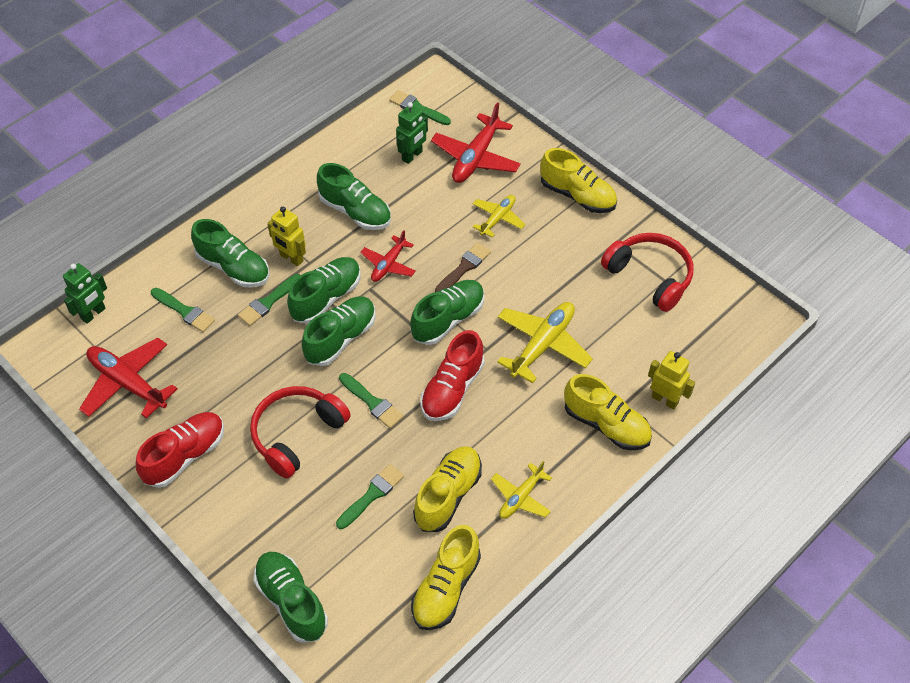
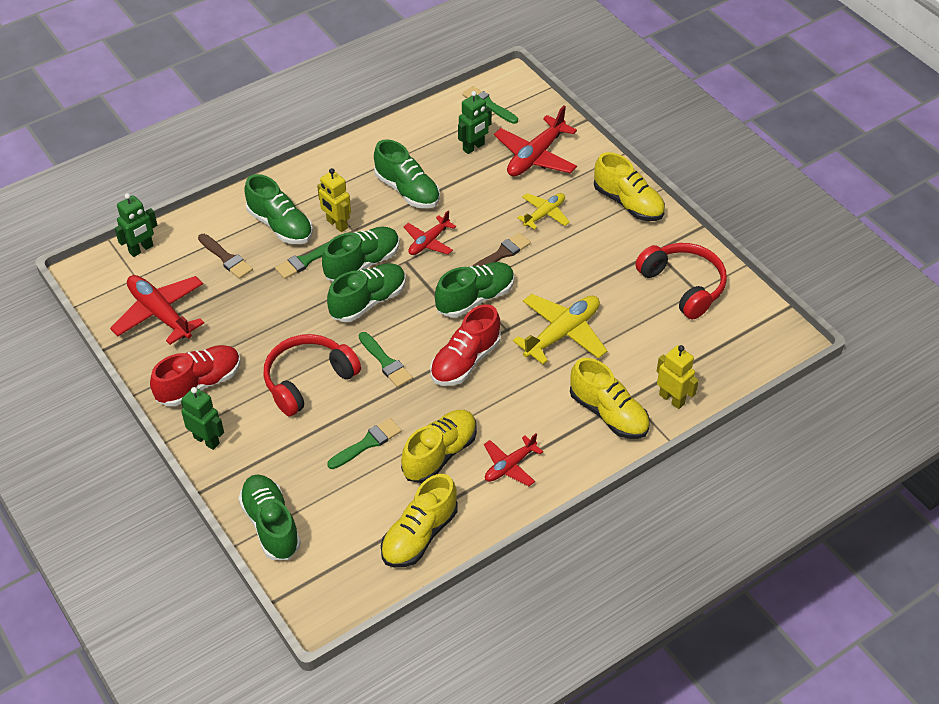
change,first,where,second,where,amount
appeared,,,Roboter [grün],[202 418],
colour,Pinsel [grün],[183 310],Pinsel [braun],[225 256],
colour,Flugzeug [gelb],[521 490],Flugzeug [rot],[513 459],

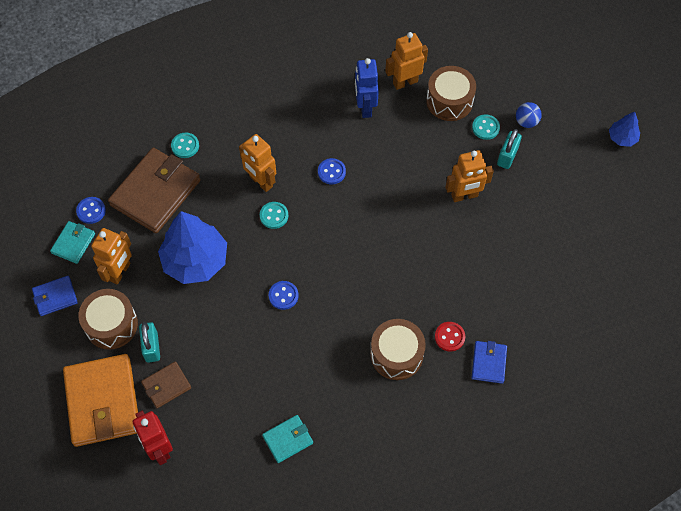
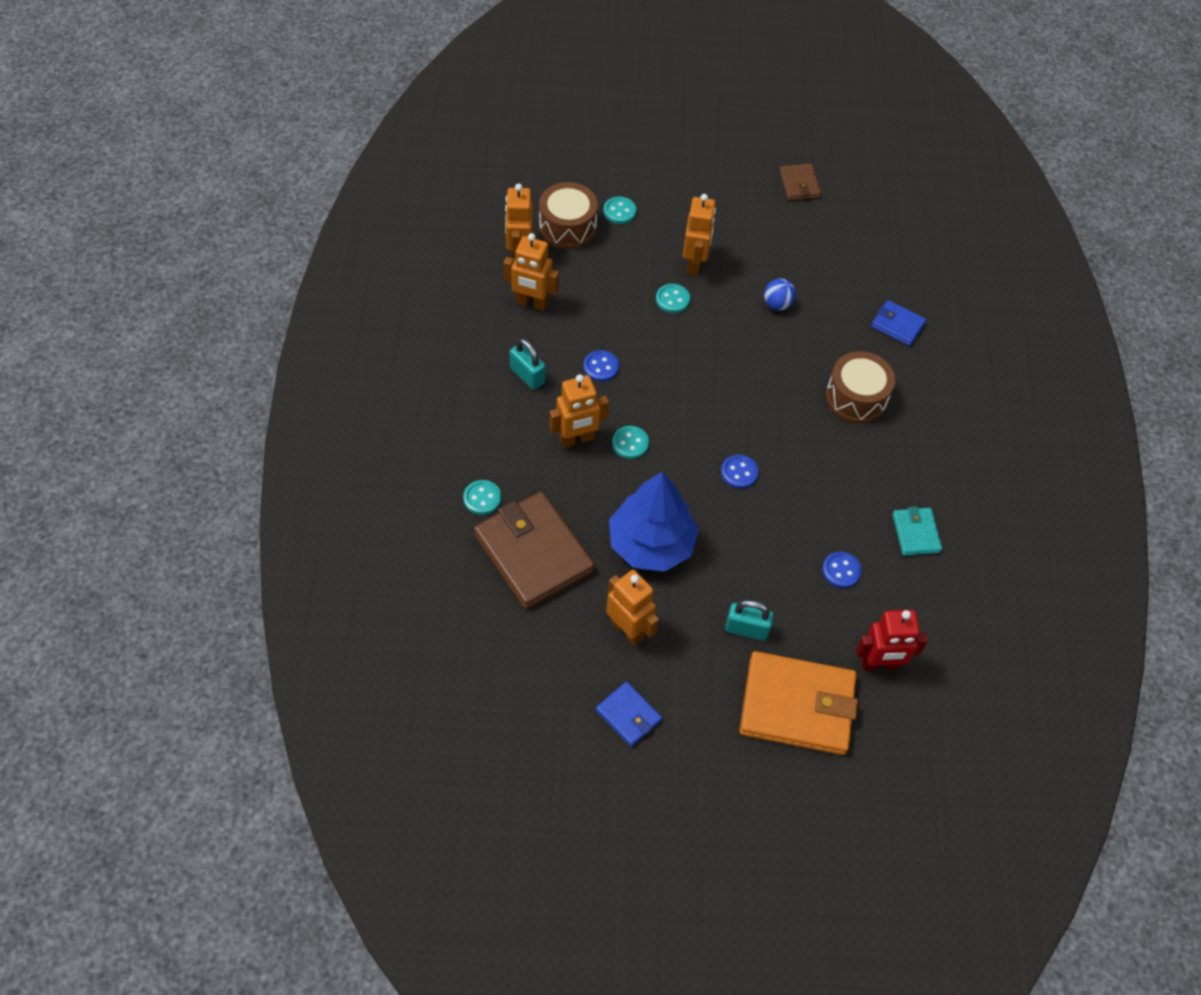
change,first,where,second,where,amount
colour,Roboter [blau],[367 88],Roboter [orange],[531 272],
relocated,Vorhängeschloss [türkis],[509 149],,[528 364],
spun,Geldbörse [blau],[55 296],,[629 714],45 degrees counterclockwise
appeared,,,Knopf [türkis],[673 298],
relocated,Ball [blau],[529 115],,[780 294],
relocated,Geldbörse [braun],[166 384],,[800 182],
relocated,Knopf [blau],[91 210],,[842 570],
missing,Geldbörse [türkis],[72 242],,,
missing,Trommel [braun],[108 319],,,
missing,Knopf [rot],[450 336],,,
missing,Baum [blau],[624 129],,,

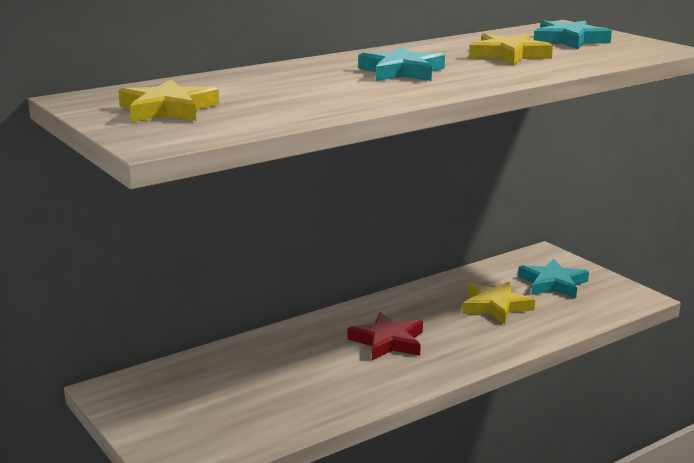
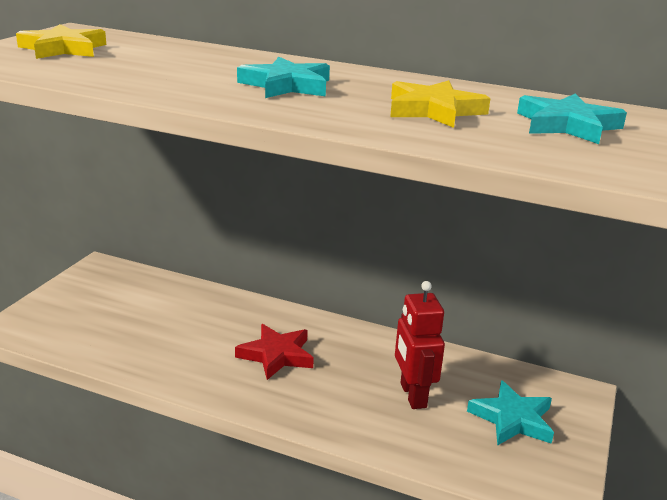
change,first,where,second,where,amount
exchanged,Stern [gelb],[498 302],Roboter [rot],[420 345],

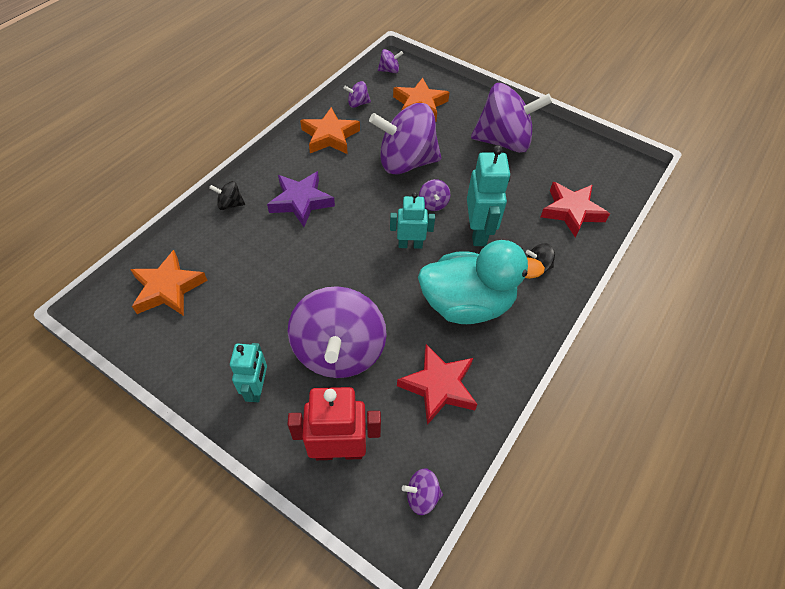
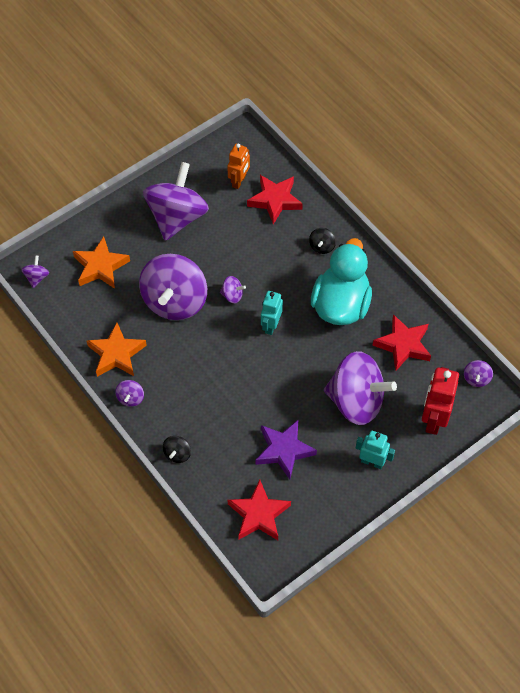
change,first,where,second,where,amount
relocated,Kreisel [lila],[357 94],,[129 393],
appeared,,,Roboter [orange],[238 166],
colour,Stern [orange],[169 283],Stern [rot],[259 510],
relocated,Stern [lila],[301 199],,[286 450],
missing,Roboter [türkis],[488 195],,,

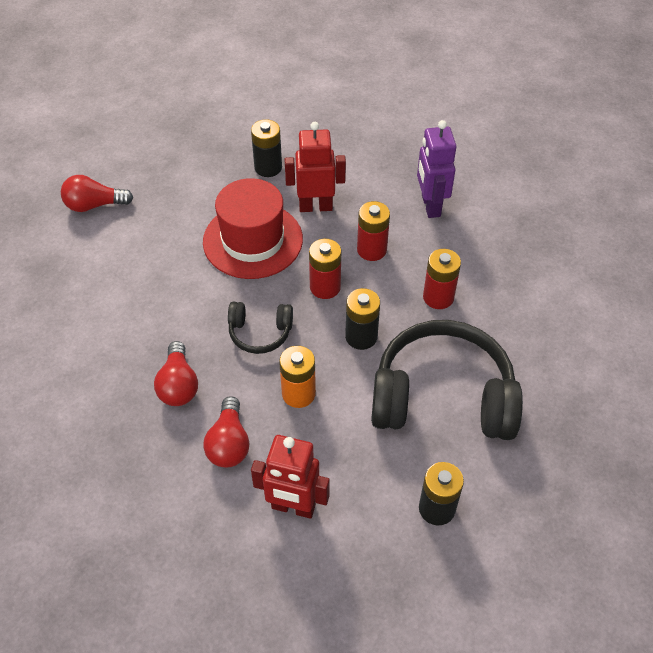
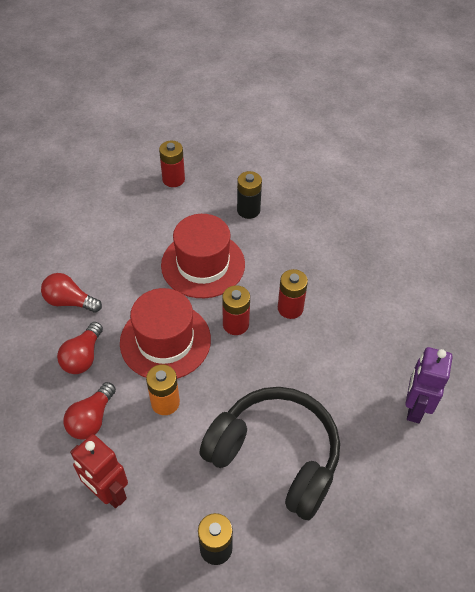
change,first,where,second,where,amount
relocated,Glühbirne [rot],[97 193],,[71 293],
exchanged,Kopfhörer [schwarz],[260 328],Hut [rot],[165 333],
relocated,Batterie [rot],[442 279],,[172 163],
relocated,Roboter [lila],[436 169],,[429 385],
missing,Roboter [rot],[315 167],,,
missing,Batterie [schwarz],[362 319],,,

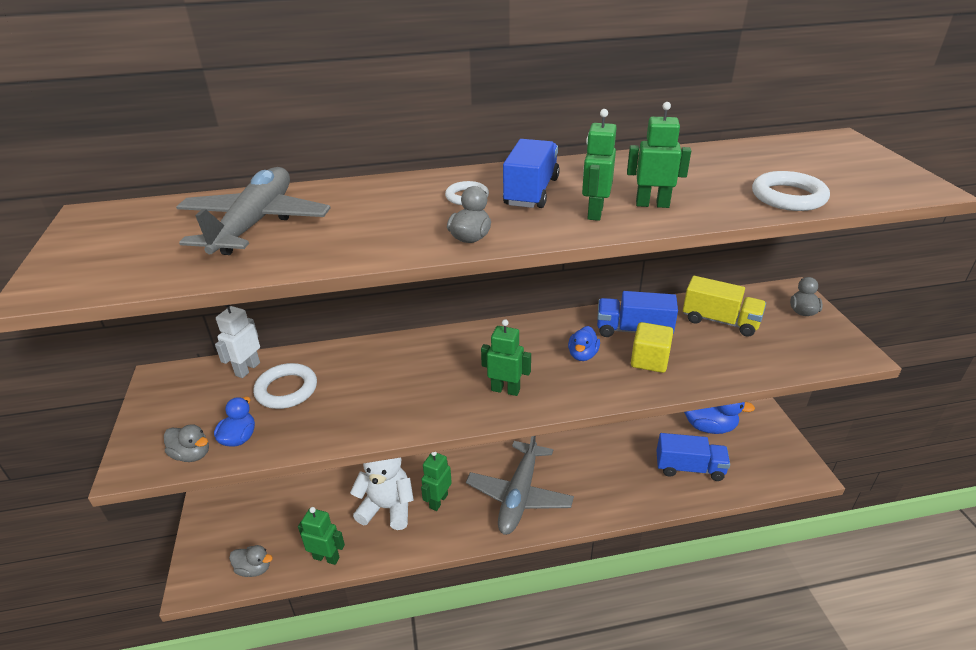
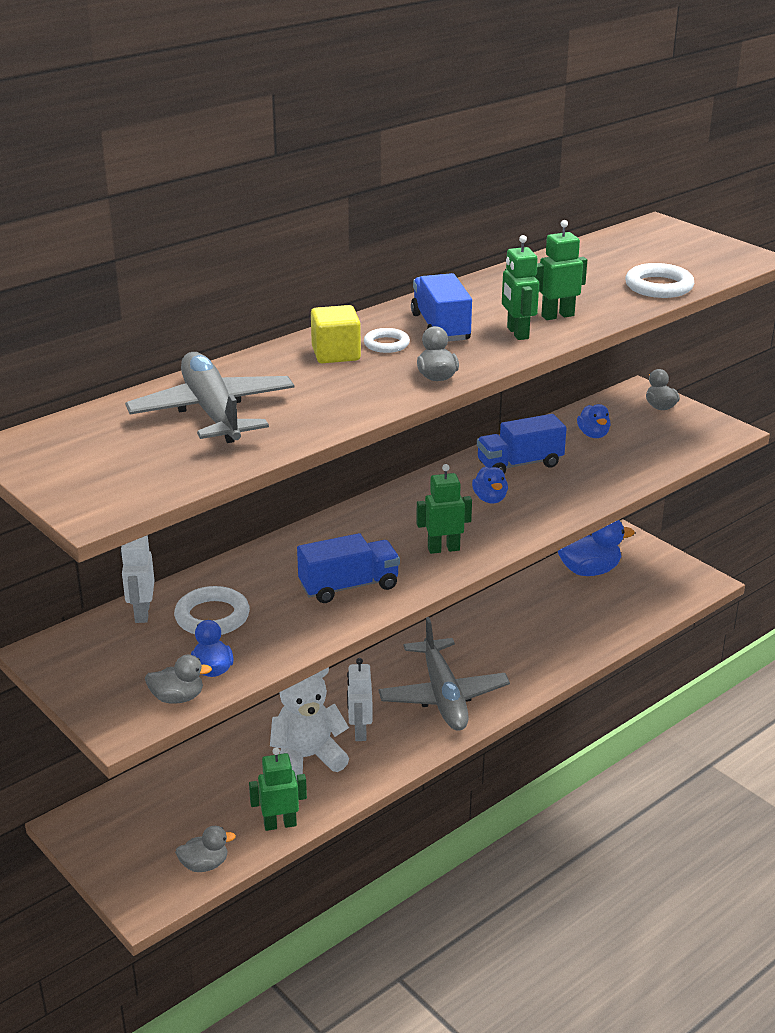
change,first,where,second,where,amount
relocated,Lastwagen [blau],[693 457],,[348 568],
relocated,Kubus [gelb],[652 347],,[336 334],
colour,Roboter [grün],[436 481],Roboter [weiß],[360 699],
exchanged,Lastwagen [gelb],[724 306],Ente [blau],[594 421],

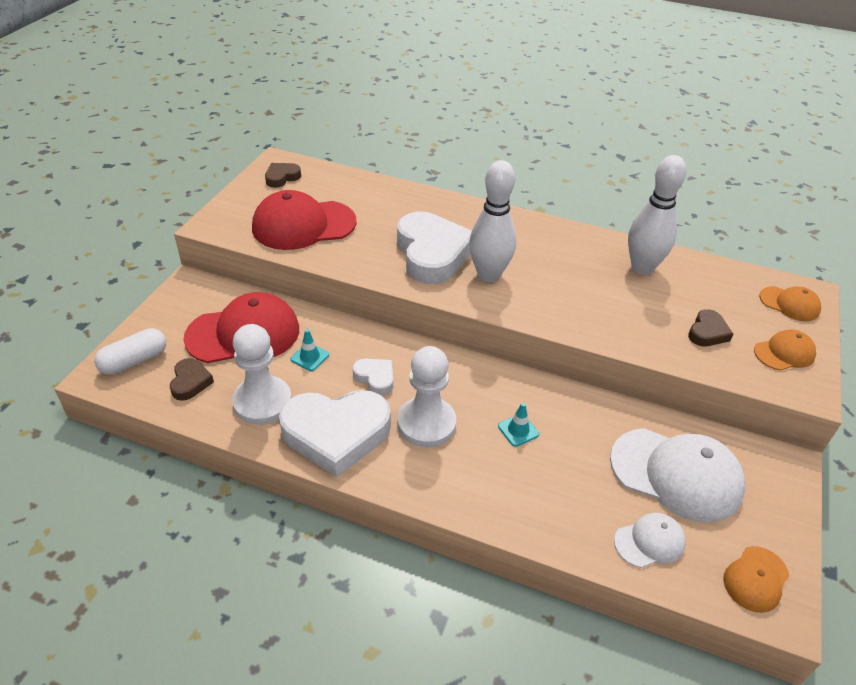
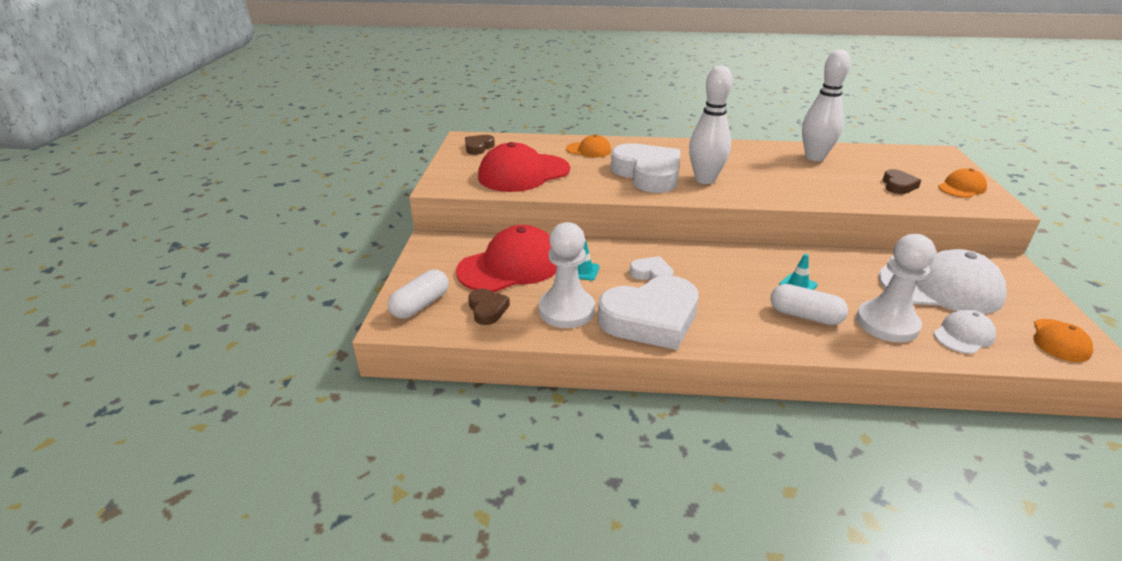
change,first,where,second,where,amount
relocated,Kappe [orange],[790 303],,[588 146],
appeared,,,Kapsel [weiß],[809 304],
relocated,Bauer [weiß],[426 396],,[896 288],

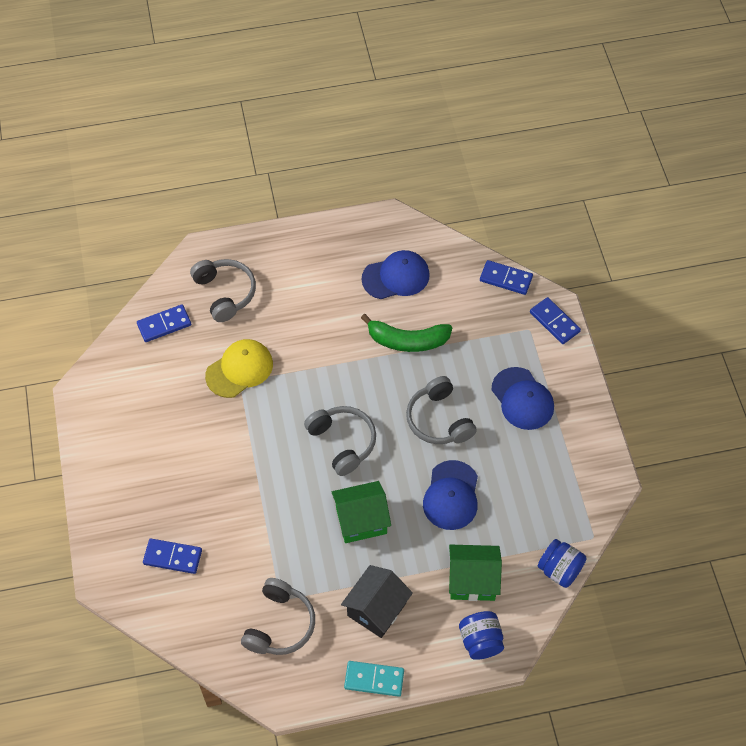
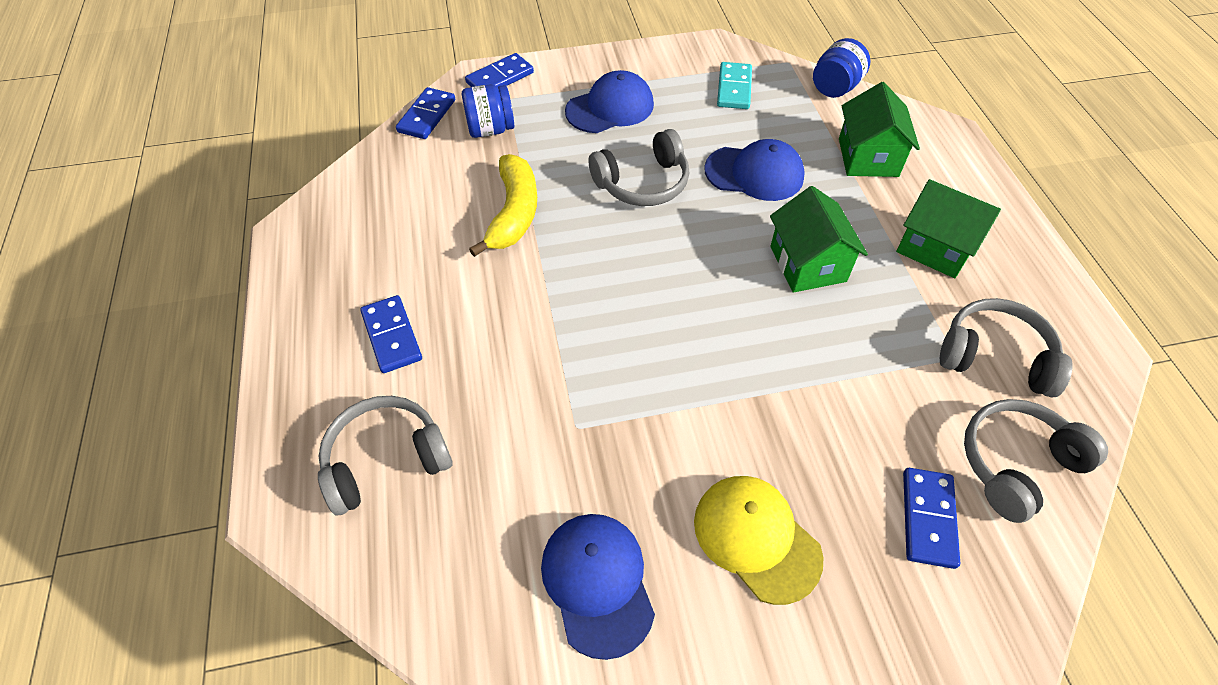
change,first,where,second,where,amount
relocated,Dominostein [blau],[164 323],,[391 334],
relocated,Einmachglas [blau],[481 635],,[488 111],
colour,Banane [grün],[406 333],Banane [gelb],[503 205],
relocated,Kappe [blau],[395 274],,[598 587],
relocated,Kappe [gelb],[239 368],,[759 540],
relocated,Dominostein [türkis],[374 679],,[734 85],
colour,Haus [schwarz],[377 601],Haus [grün],[948 228],
relocated,Kopfhörer [grau],[340 441],,[1036 461],

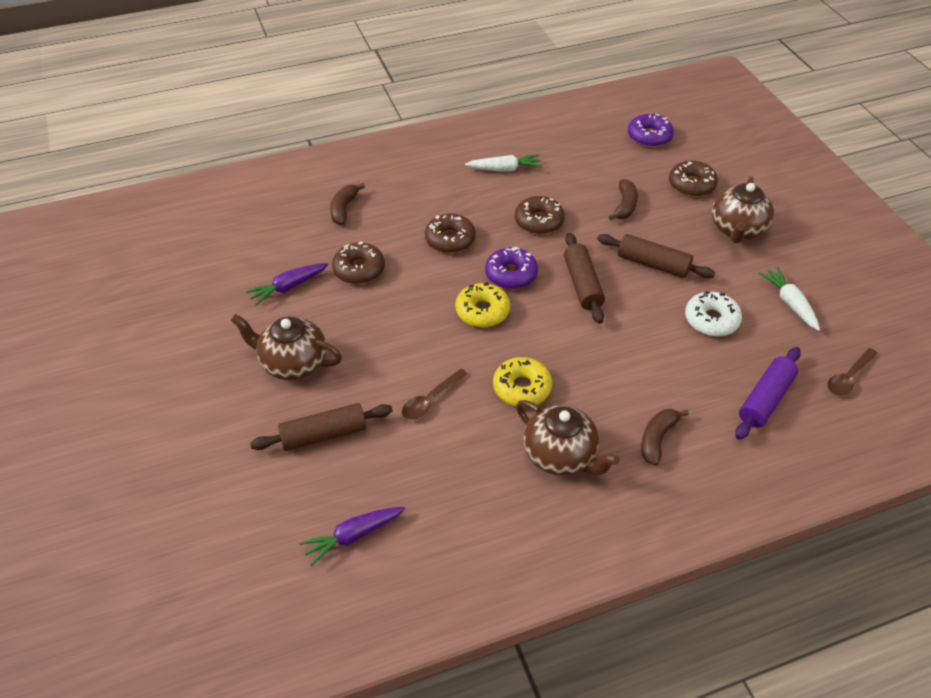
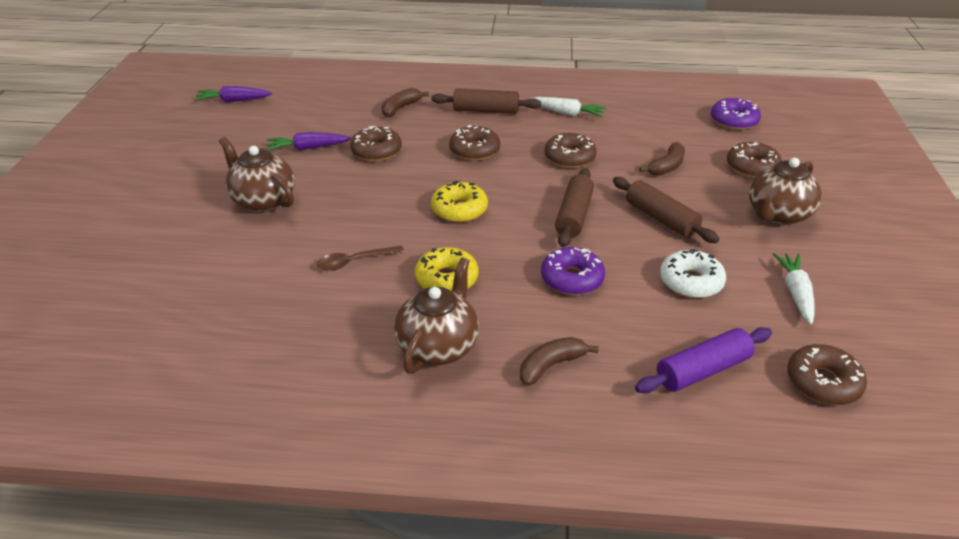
change,first,where,second,where,amount
relocated,Karotte [lila],[352 536],,[233 94],
spun,Teekanne [braun],[568 438],,[436 316],135 degrees counterclockwise
relocated,Nudelholz [braun],[321 427],,[486 101],
relocated,Donut [lila],[511 268],,[573 271],
exchanged,Löffel [braun],[852 372],Donut [braun],[827 374],

